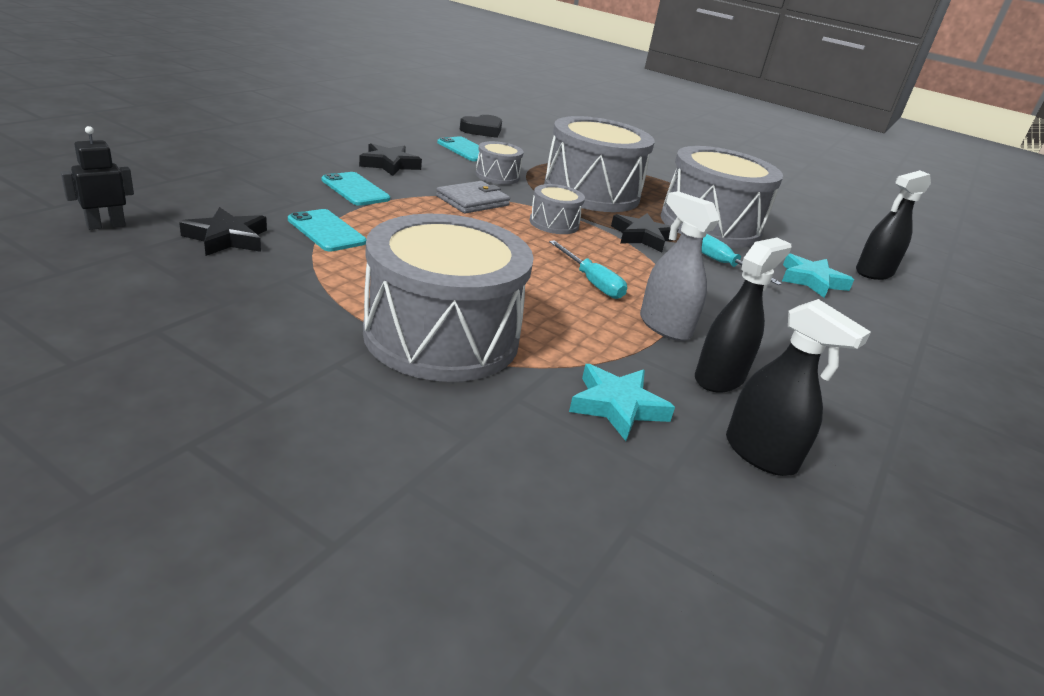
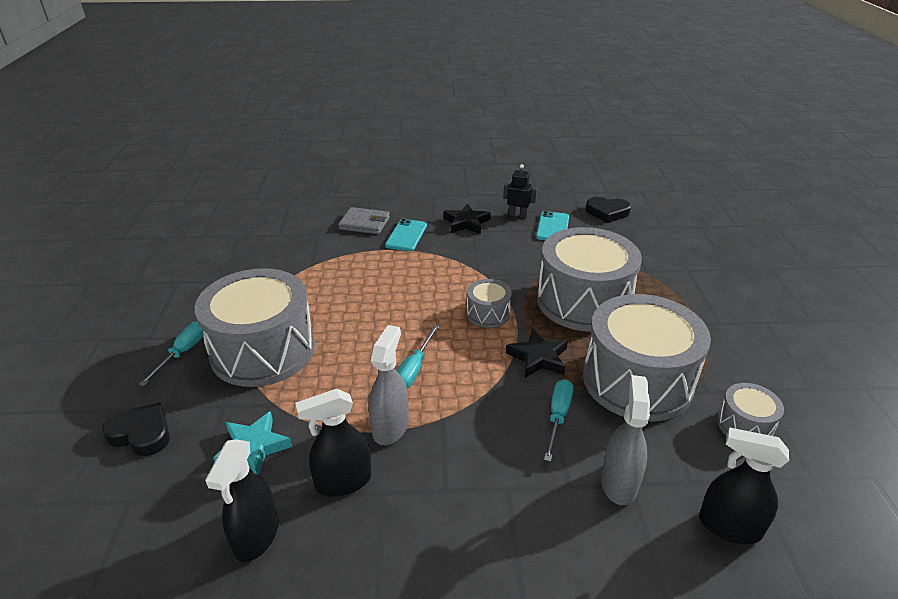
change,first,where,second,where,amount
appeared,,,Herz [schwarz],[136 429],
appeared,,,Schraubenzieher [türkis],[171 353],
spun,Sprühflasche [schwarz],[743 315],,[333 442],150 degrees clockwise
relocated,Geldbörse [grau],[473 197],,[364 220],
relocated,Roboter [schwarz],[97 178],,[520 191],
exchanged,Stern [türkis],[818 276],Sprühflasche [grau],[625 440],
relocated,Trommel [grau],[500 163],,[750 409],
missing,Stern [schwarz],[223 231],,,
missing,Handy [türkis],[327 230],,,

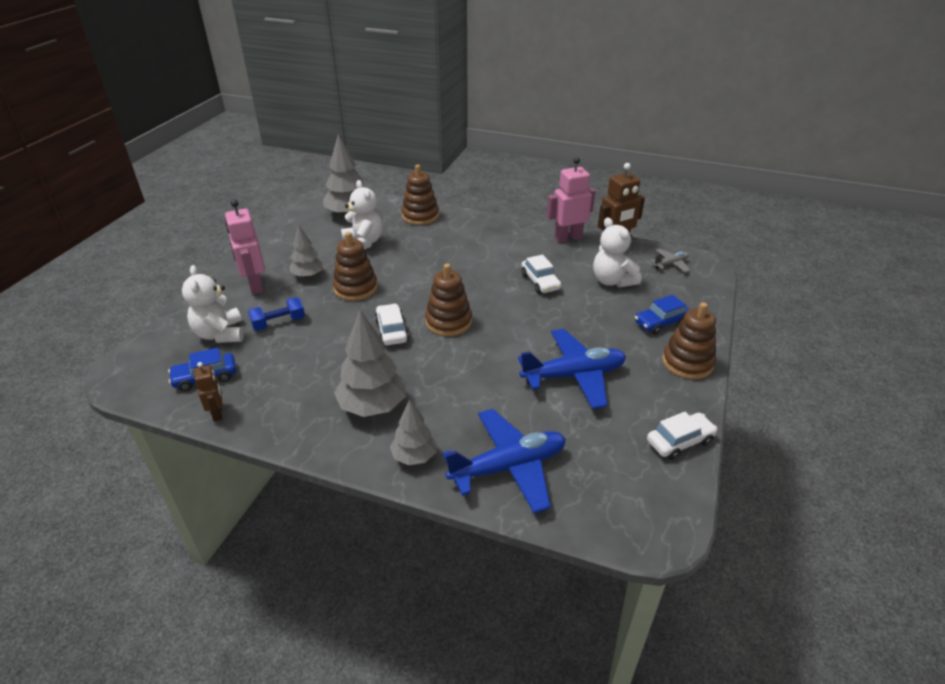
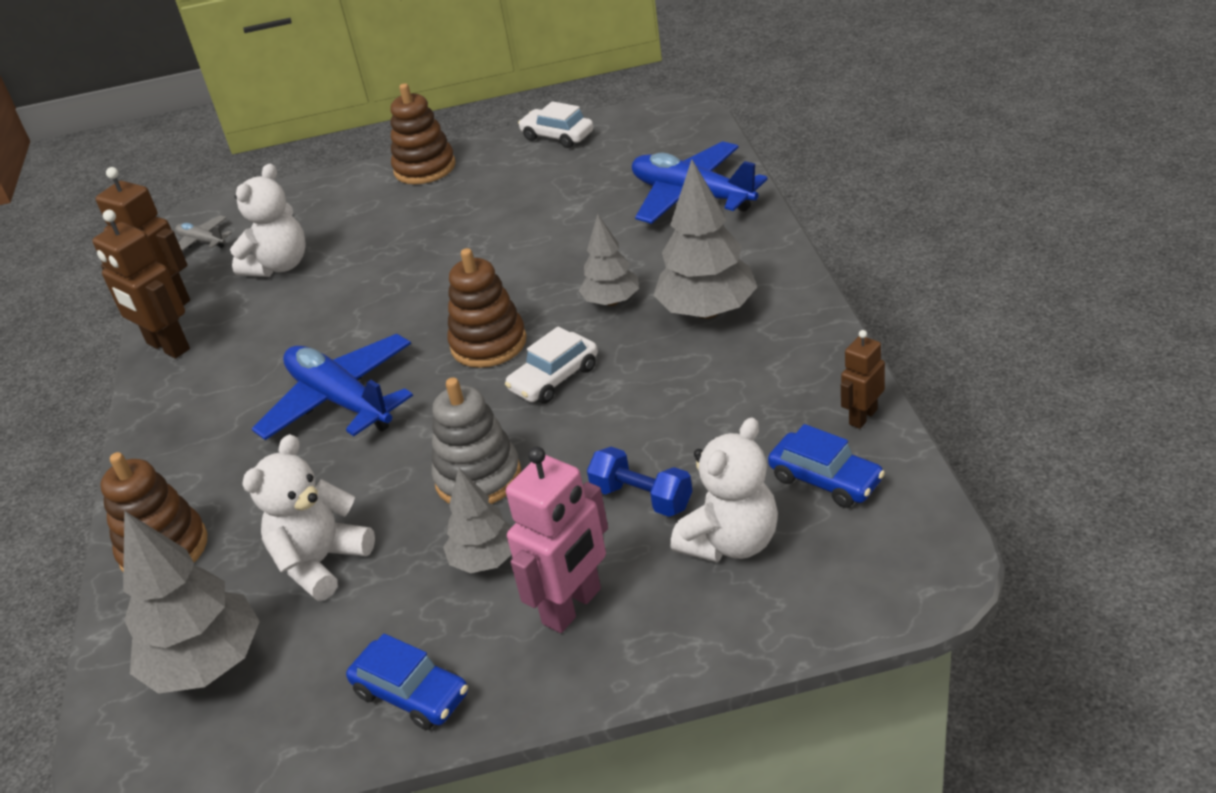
change,first,where,second,where,amount
colour,Roboter [rosa],[571 200],Roboter [braun],[141 284],
relocated,Flugzeug [blau],[572 369],,[332 387],
relocated,Auto [blau],[662 315],,[407 682],
colour,Stapelspielzeug [braun],[355 266],Stapelspielzeug [grau],[476 441],
relocated,Baum [grau],[413 432],,[609 260],
missing,Auto [weiß],[541 274],,,

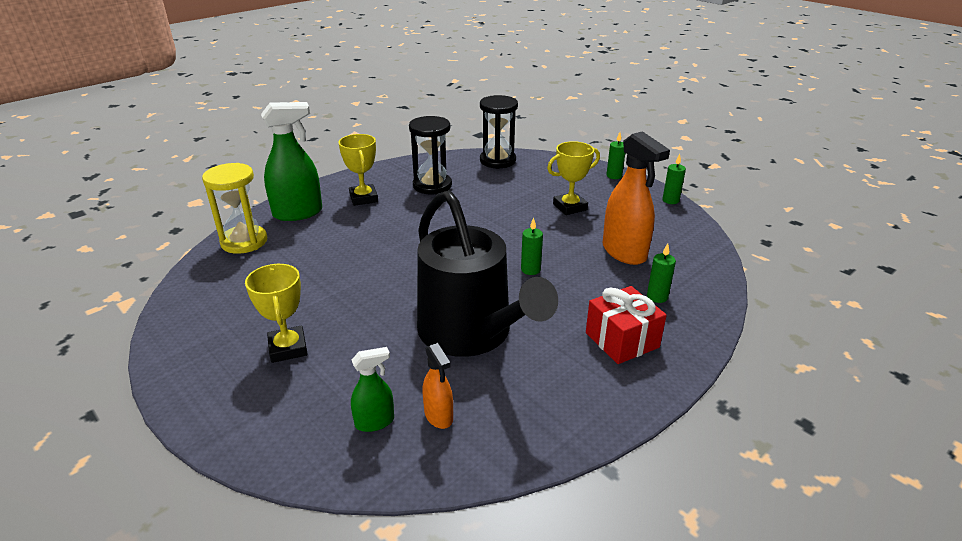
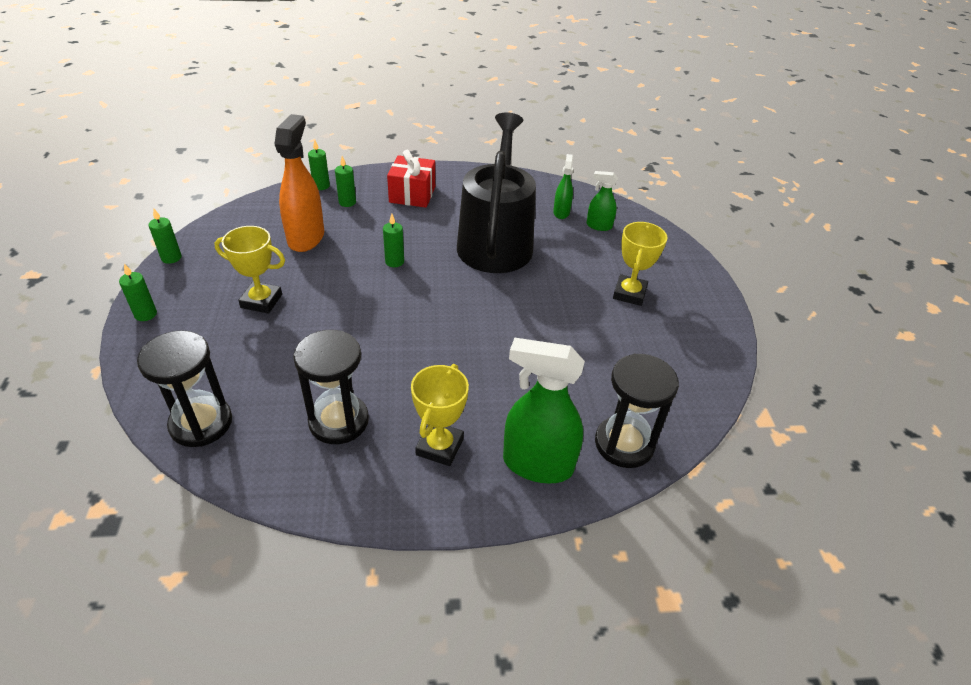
change,first,where,second,where,amount
appeared,,,Kerze [grün],[319 165],
colour,Sprühflasche [orange],[437 386],Sprühflasche [grün],[563 186],
colour,Sanduhr [gelb],[234 208],Sanduhr [schwarz],[637 411],

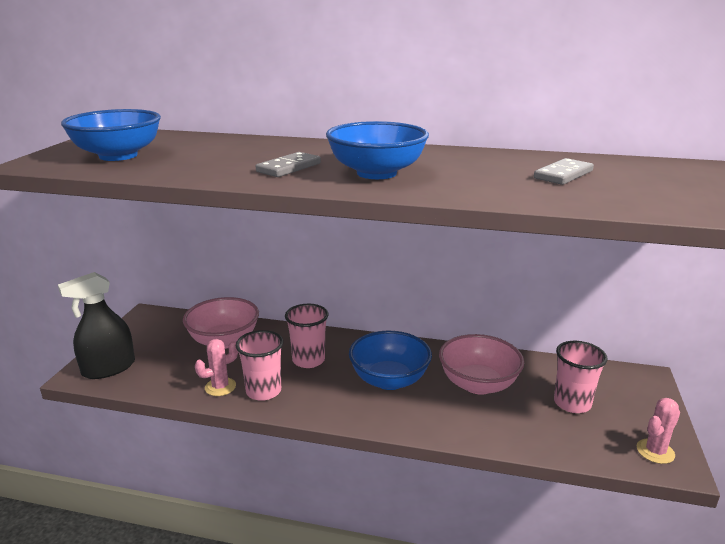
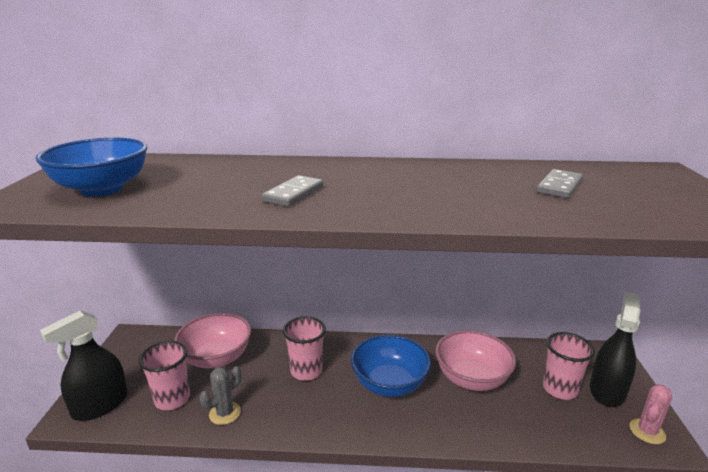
change,first,where,second,where,amount
relocated,Becher [rosa],[259 365],,[164 375],
colour,Kaktus [rosa],[216 367],Kaktus [grau],[220 395],
appeared,,,Sprühflasche [schwarz],[615 349],
missing,Schüssel [blau],[377 150],,,

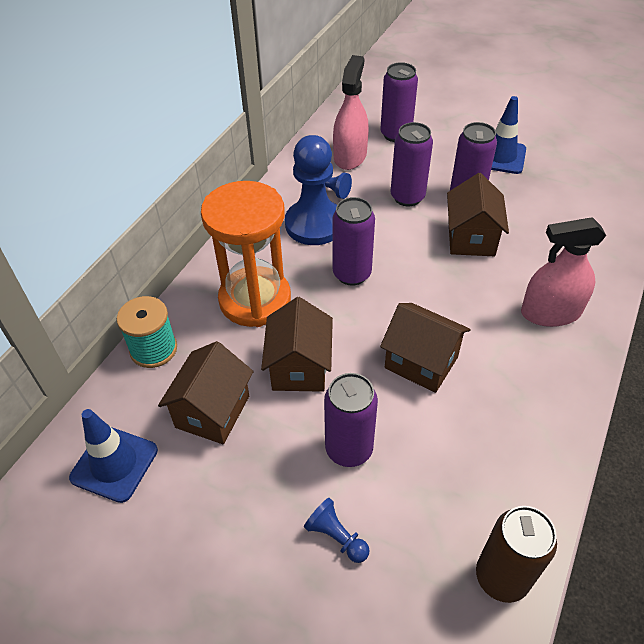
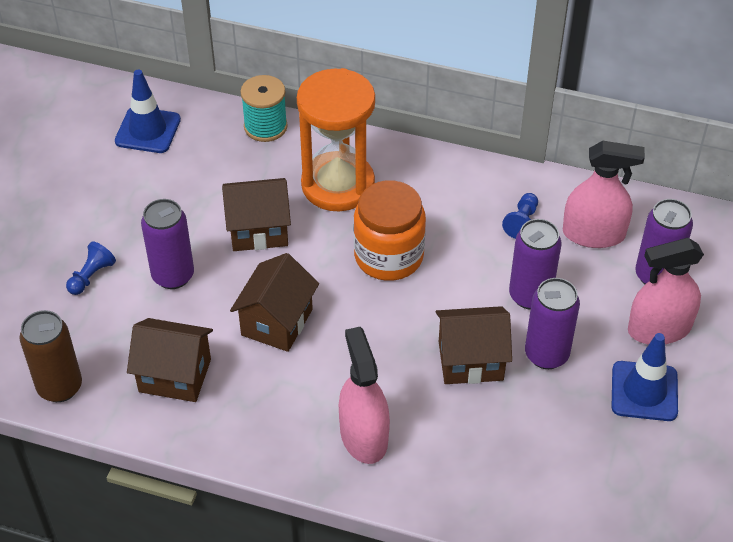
change,first,where,second,where,amount
relocated,Haus [braun],[206 392],,[170 360],
exchanged,Dose [lila],[354 241],Einmachglas [orange],[390 230],
appeared,,,Sprühflasche [rosa],[666 291],
missing,Bauer [blau],[311 190],,,

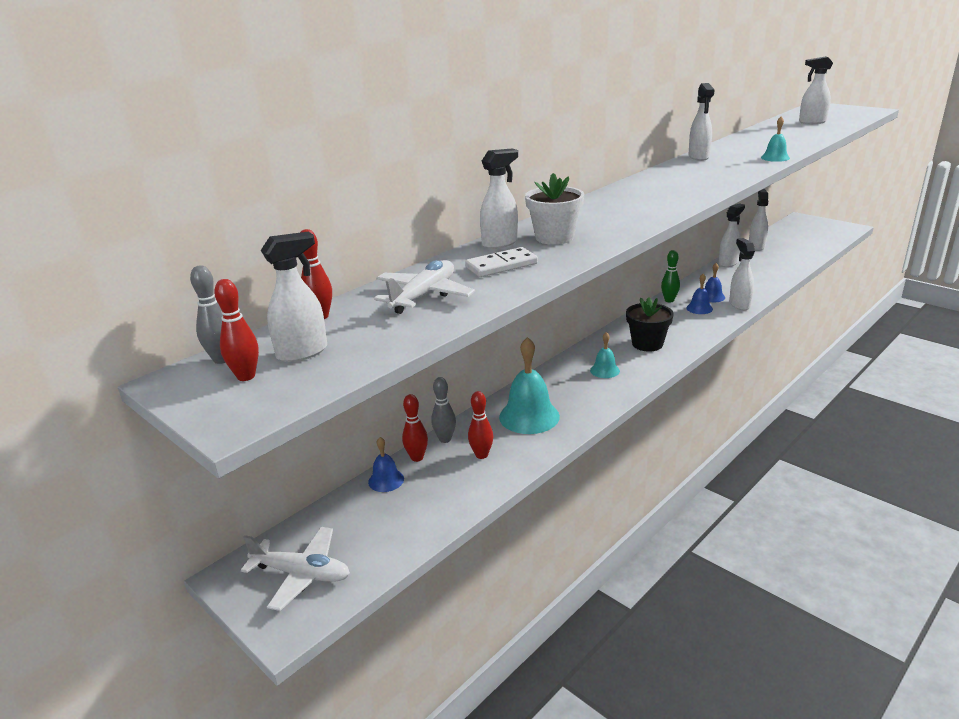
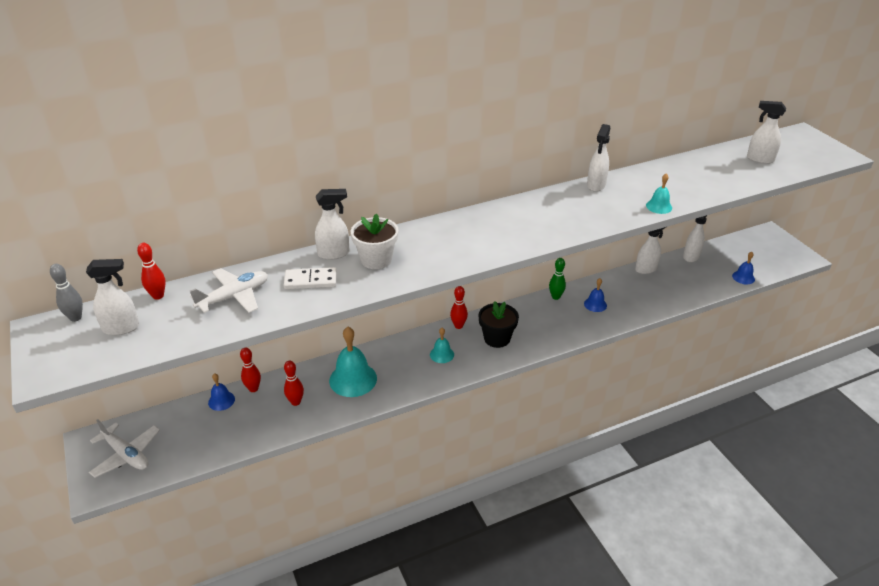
change,first,where,second,where,amount
relocated,Bowlingkegel [rot],[236 330],,[459 307],
relocated,Glocke [blau],[699 294],,[743 268],
missing,Bowlingkegel [grau],[443 410],,,
missing,Sprühflasche [weiß],[742 274],,,

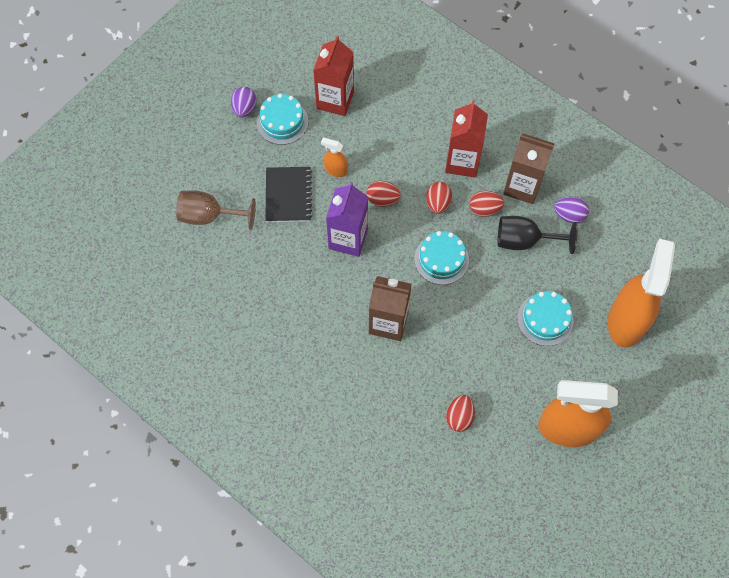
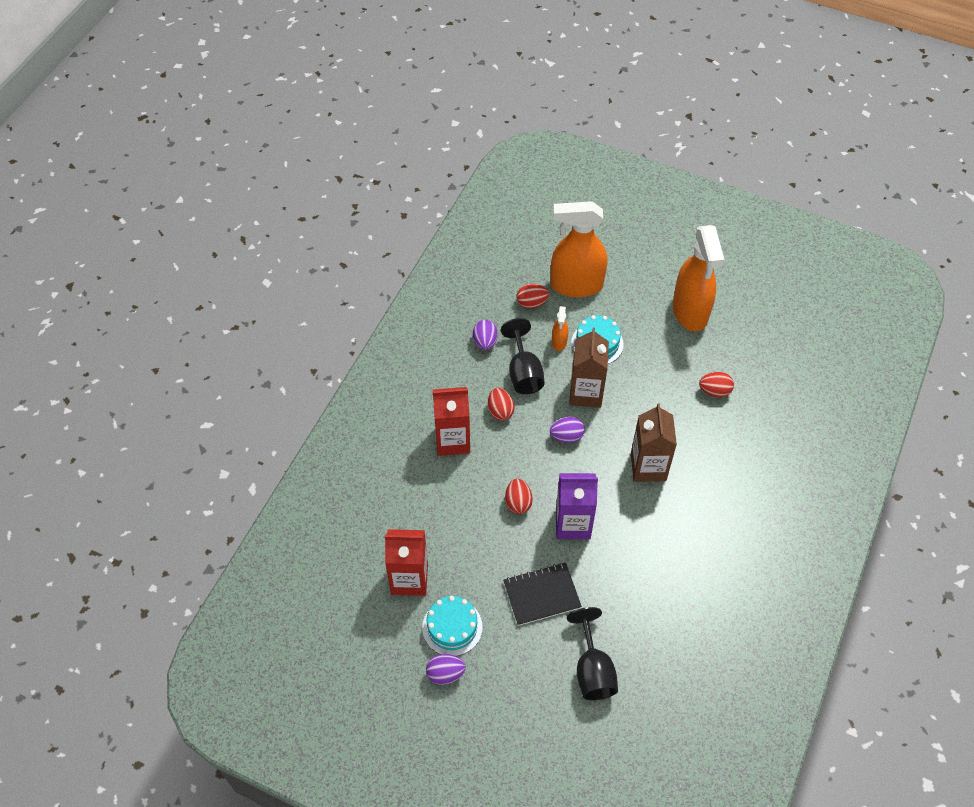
change,first,where,second,where,amount
relocated,Ei [rot],[439 198],,[533 296],
exchanged,Kuchen [türkis],[441 258],Ei [lila],[567 430],
relocated,Sprühflasche [orange],[334 157],,[560 328],
colour,Kelch [braun],[216 210],Kelch [schwarz],[592 653],
relocated,Getränkekarton [braun],[529 168],,[589 368],

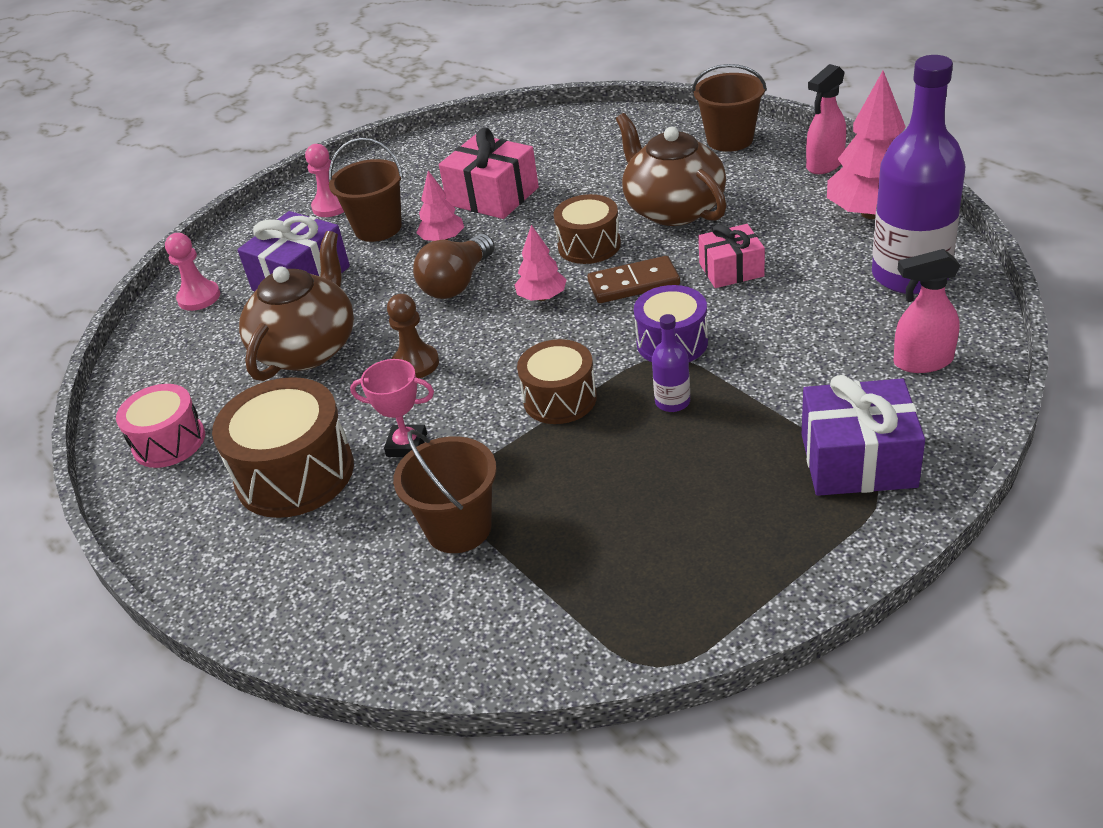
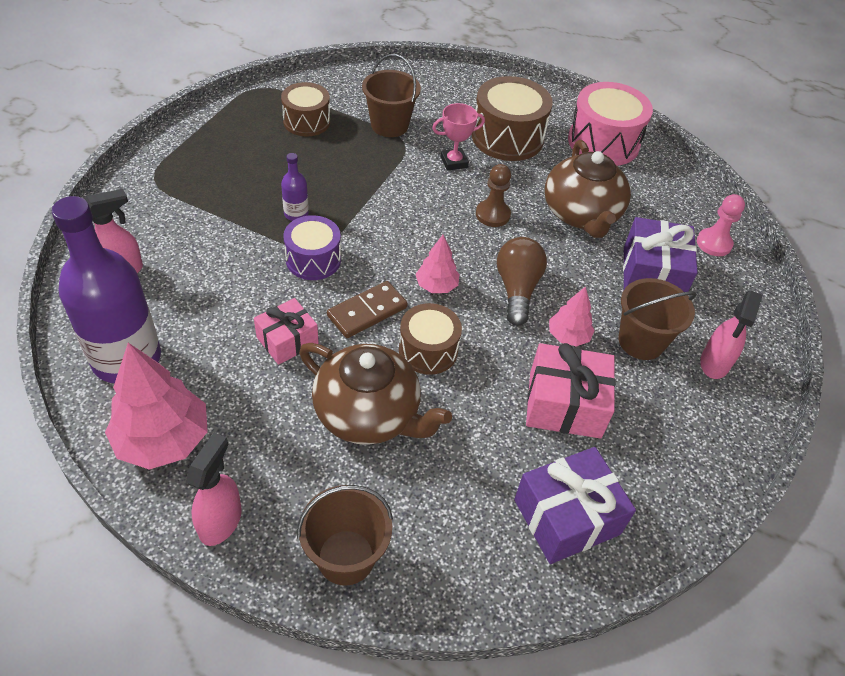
change,first,where,second,where,amount
relocated,Trommel [braun],[557 381],,[305 109],
relocated,Geschenk [lila],[863 435],,[575 505],
size,Trommel [rosa],[160 426],,[610 124],x1.56
exchanged,Bauer [rosa],[324 180],Sprühflasche [rosa],[731 335],

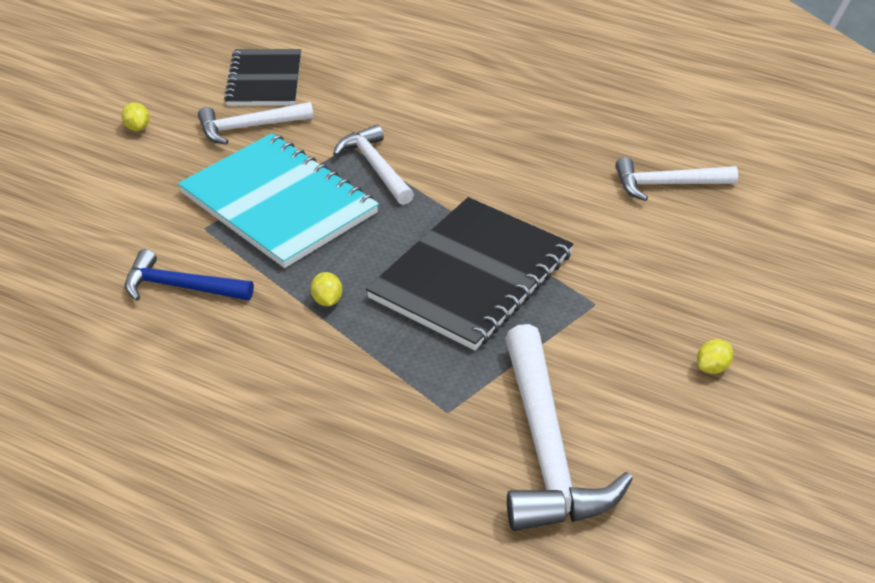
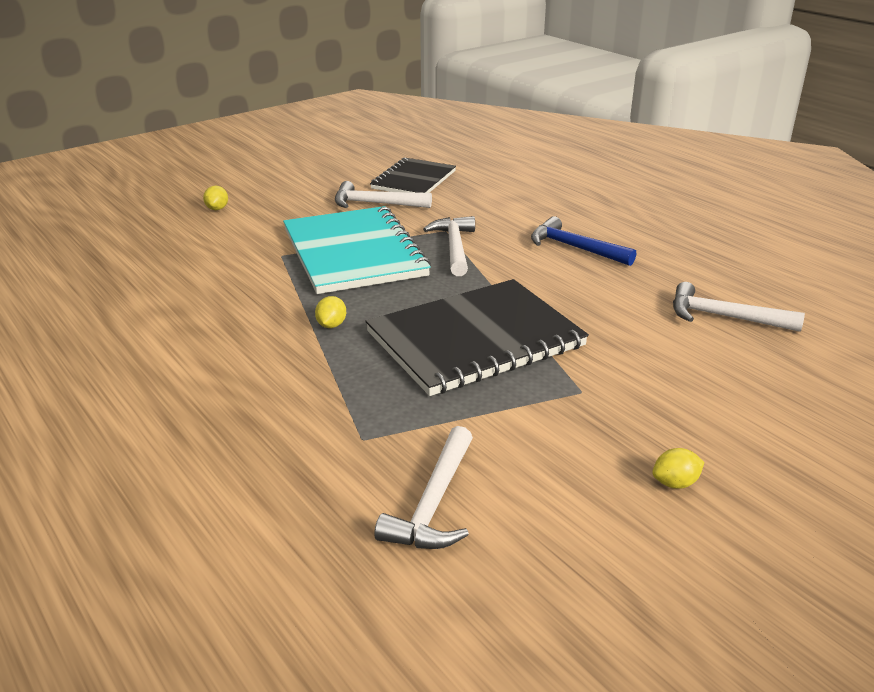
change,first,where,second,where,amount
relocated,Zitrone [gelb],[135 116],,[215 198],
size,Hammer [weiß],[569 427],,[423 487],x0.59
relocated,Hammer [blau],[189 275],,[583 241],

